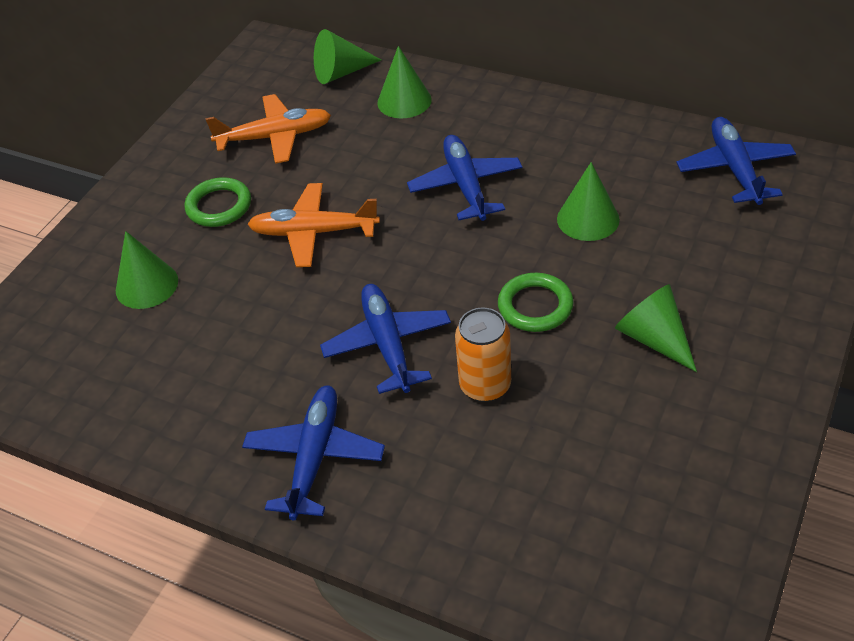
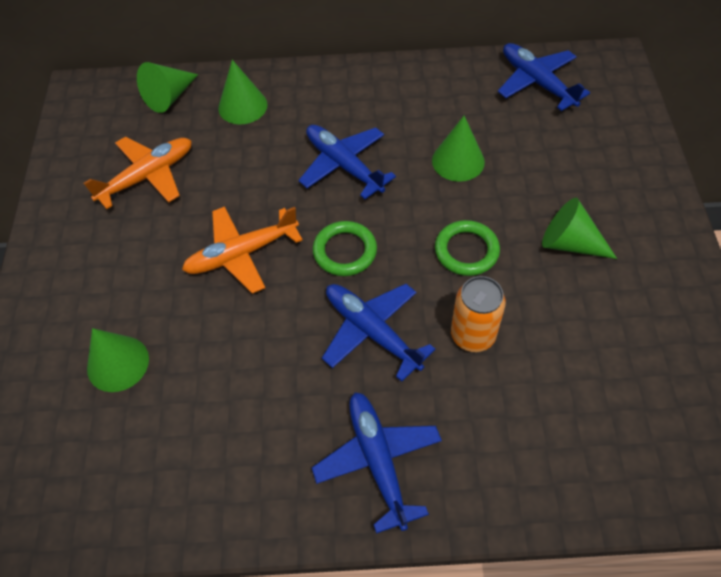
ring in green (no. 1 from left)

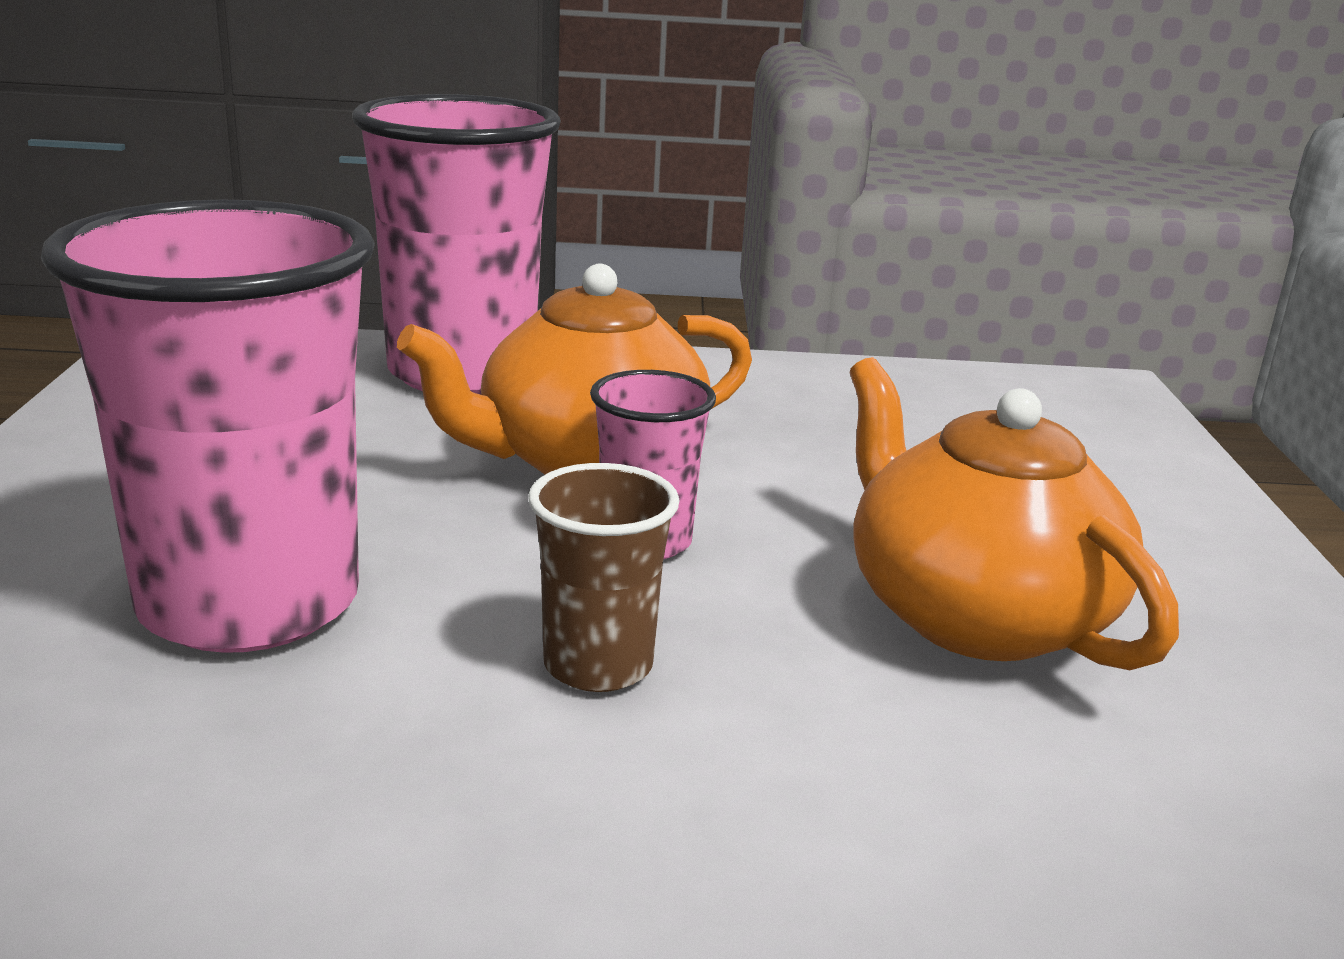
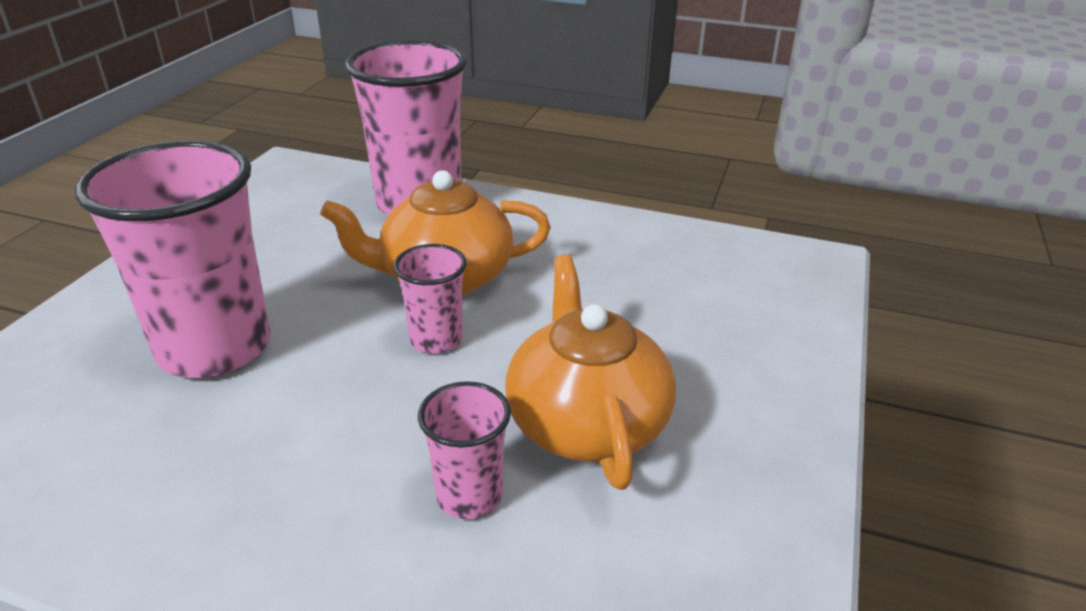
cup in brown
cup in pink (no. 4 from left)

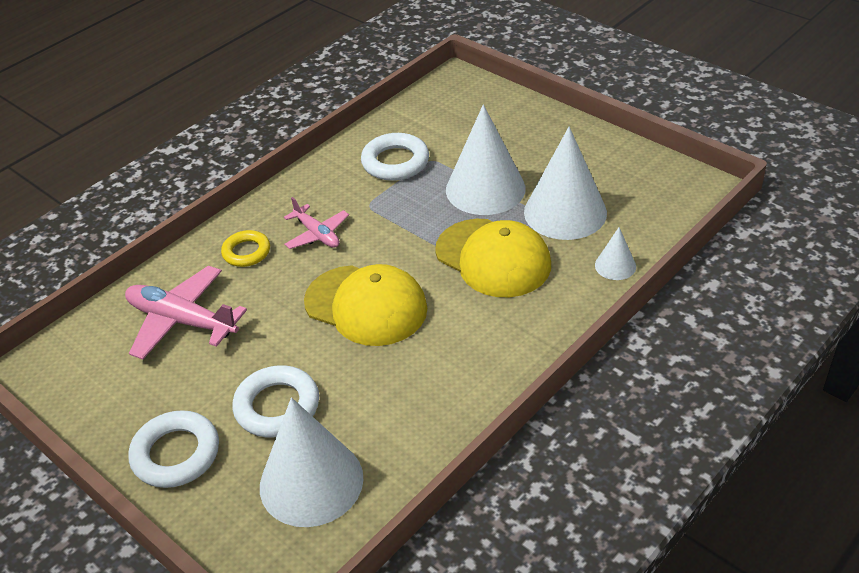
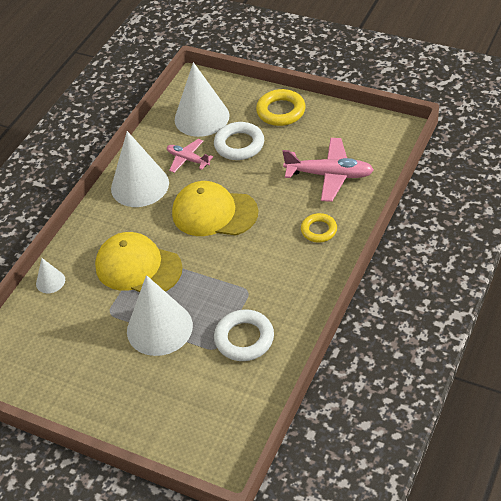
ring in yellow (no. 1 from left)
plane in pink (no. 1 from left)
cone in white (no. 2 from left)

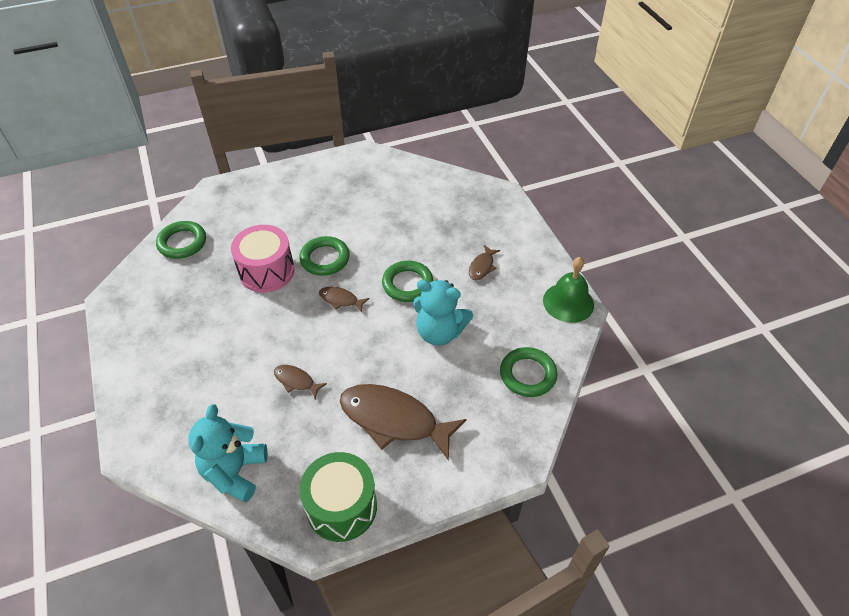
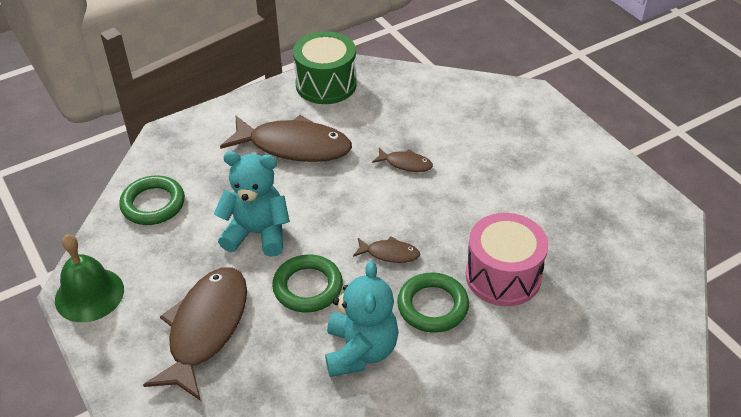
ring in green (no. 1 from left in the first image)
teddy bear in turquoise (no. 2 from left)
fish in brown (no. 1 from left)

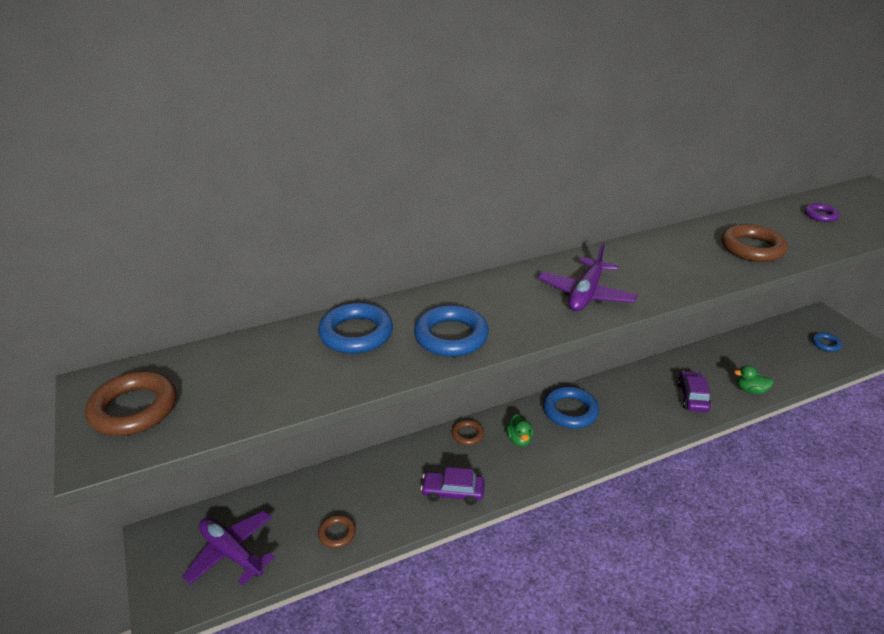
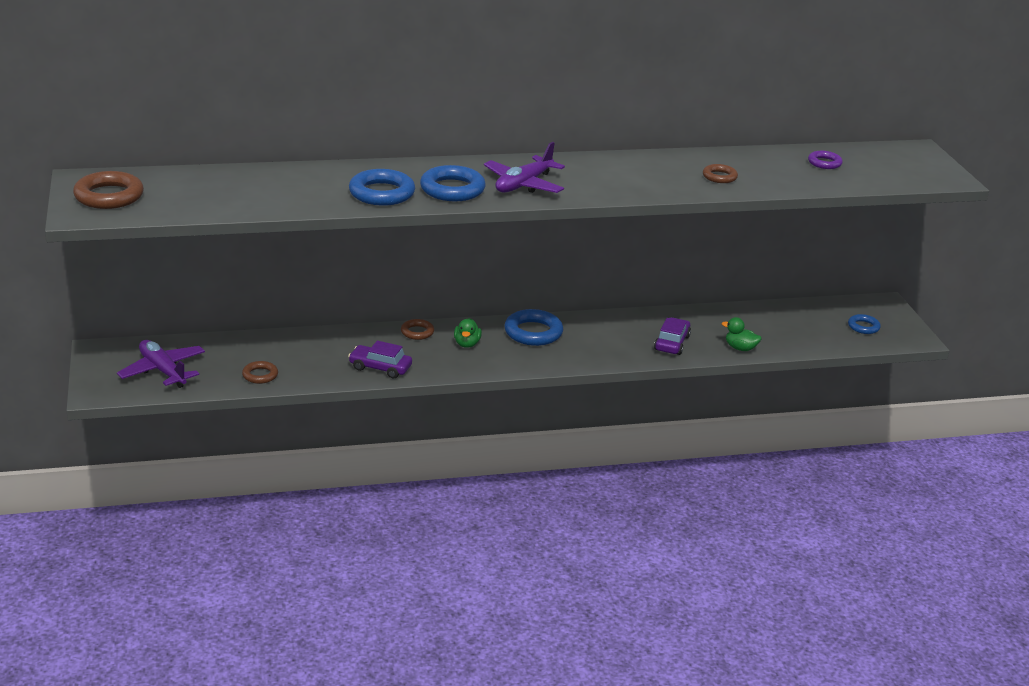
ring in blue (no. 2 from left)
ring in brown (no. 4 from left)

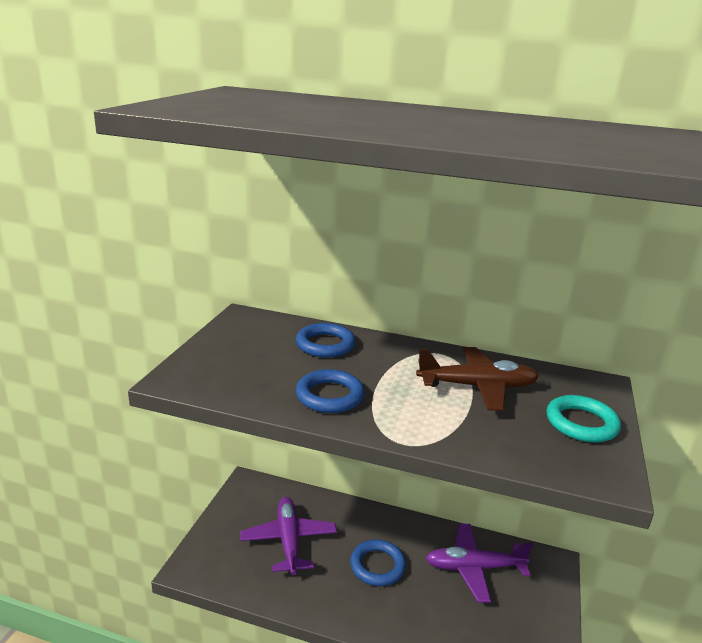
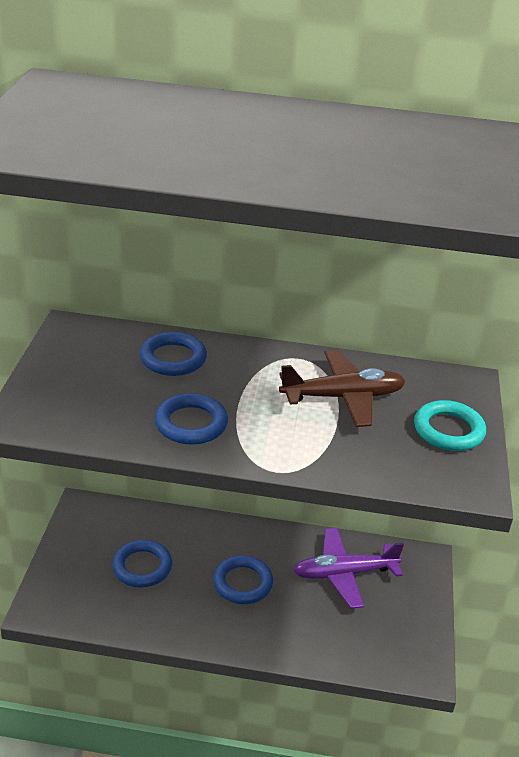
ring in blue (no. 1 from left)

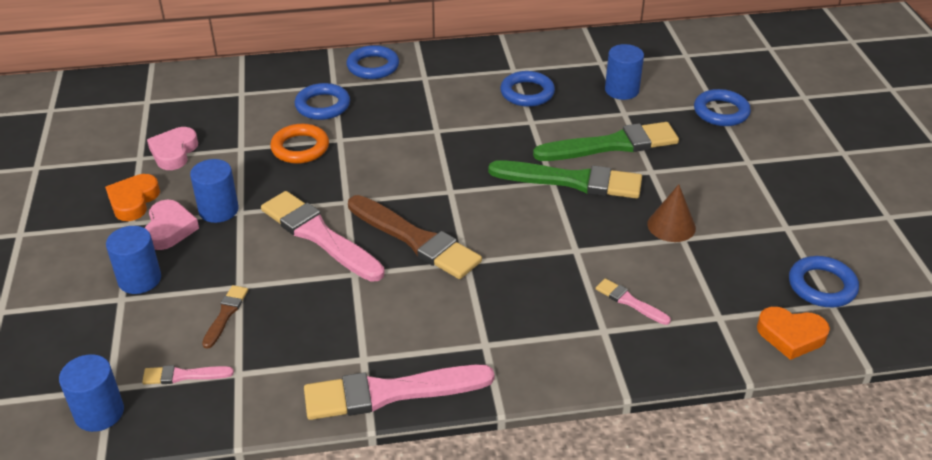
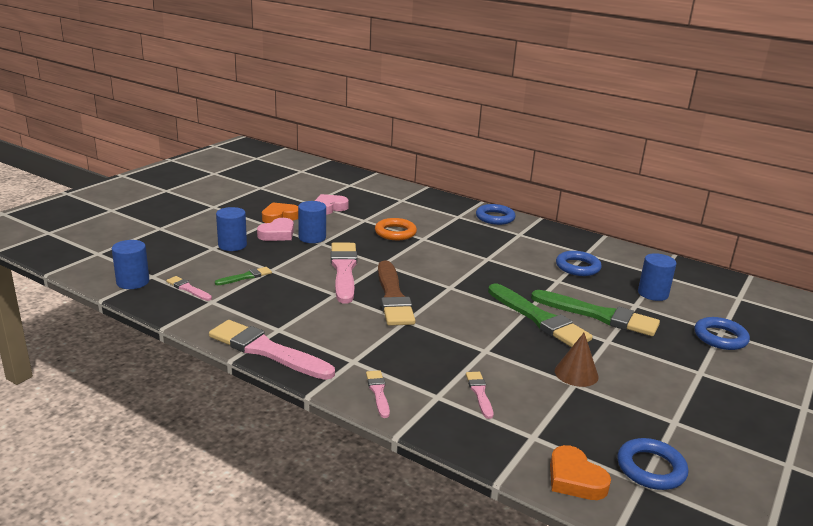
brush in green (no. 1 from left)
ring in blue (no. 1 from left in the first image)
brush in pink (no. 4 from left)

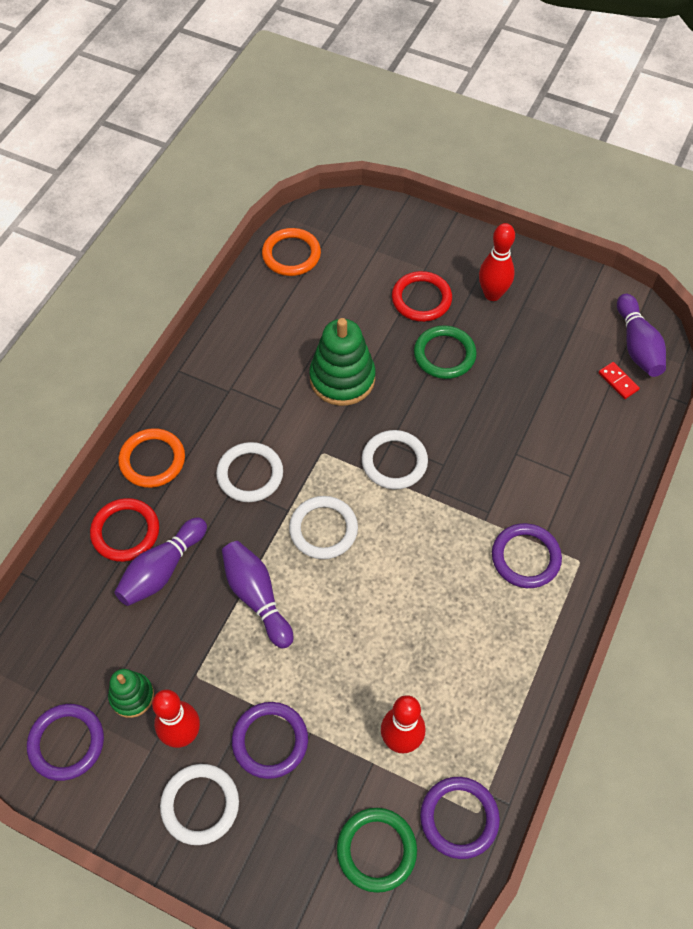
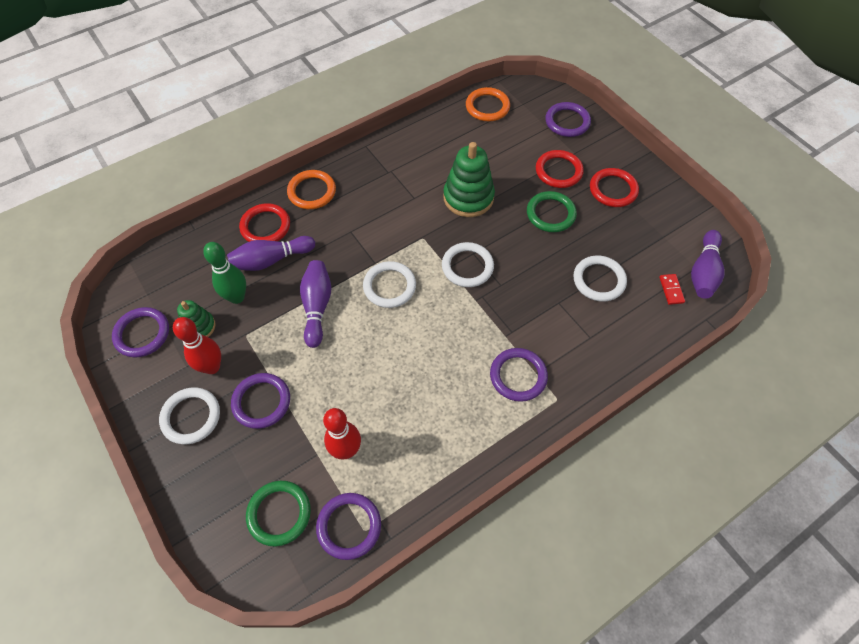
ring in white (no. 4 from left)
ring in red (no. 3 from left)
bowling pin in green
ring in purple (no. 5 from left)

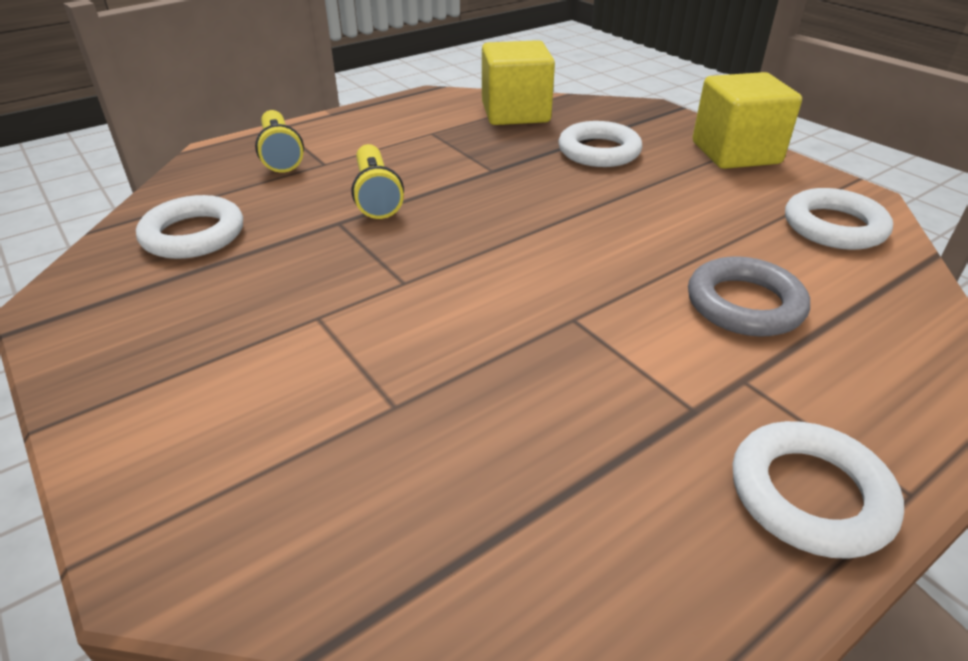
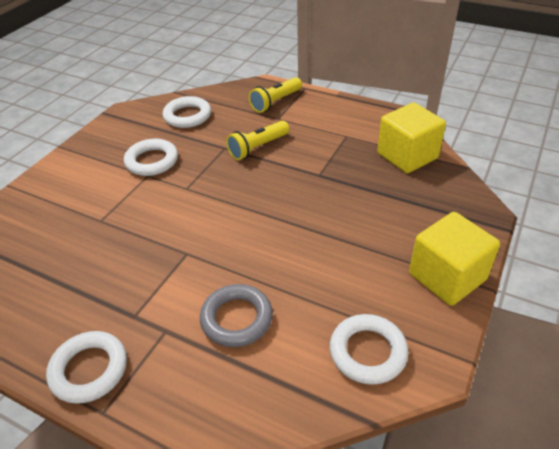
ring in white (no. 2 from left)

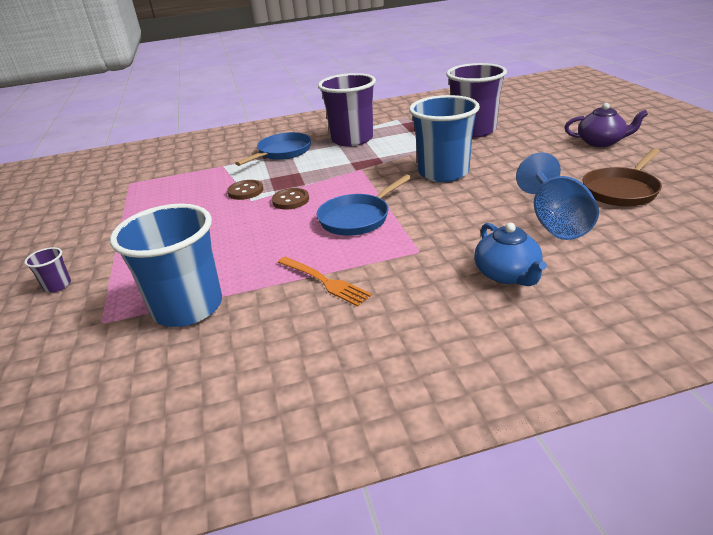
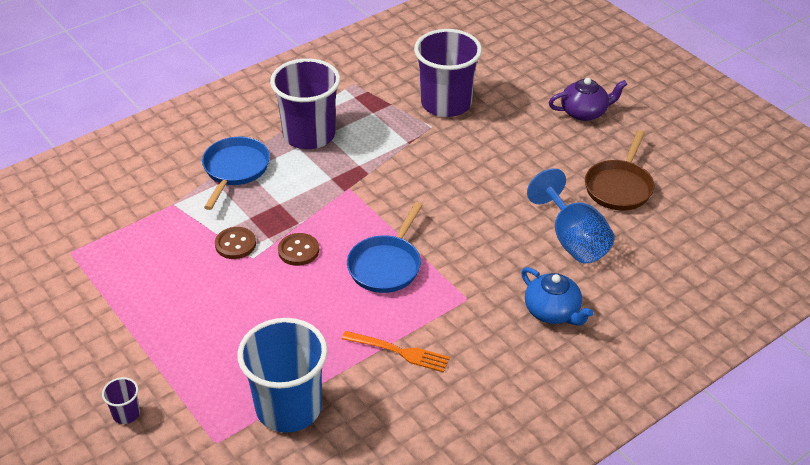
cup in blue (no. 2 from left in the first image)

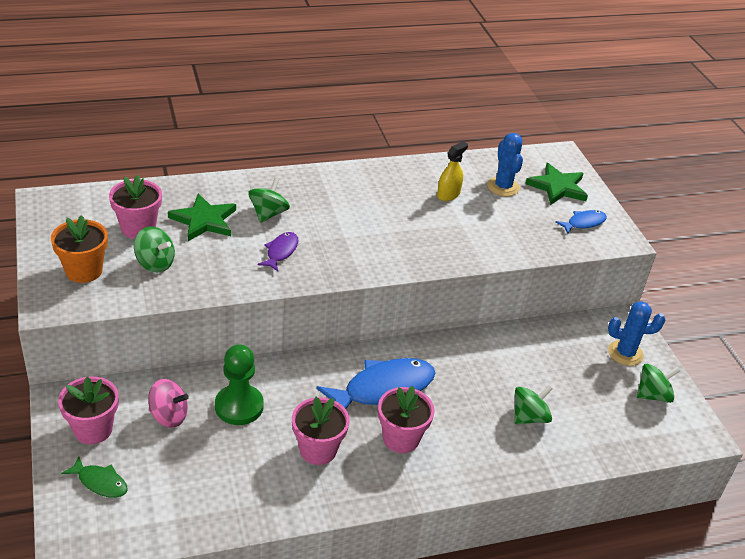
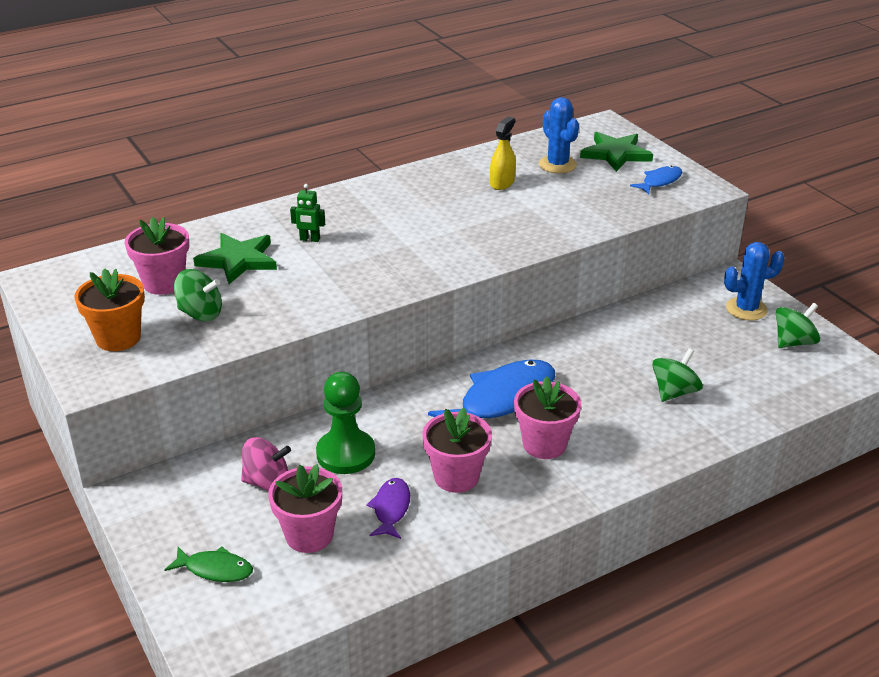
flower pot in pink (no. 2 from left)
robot in green
fish in purple

